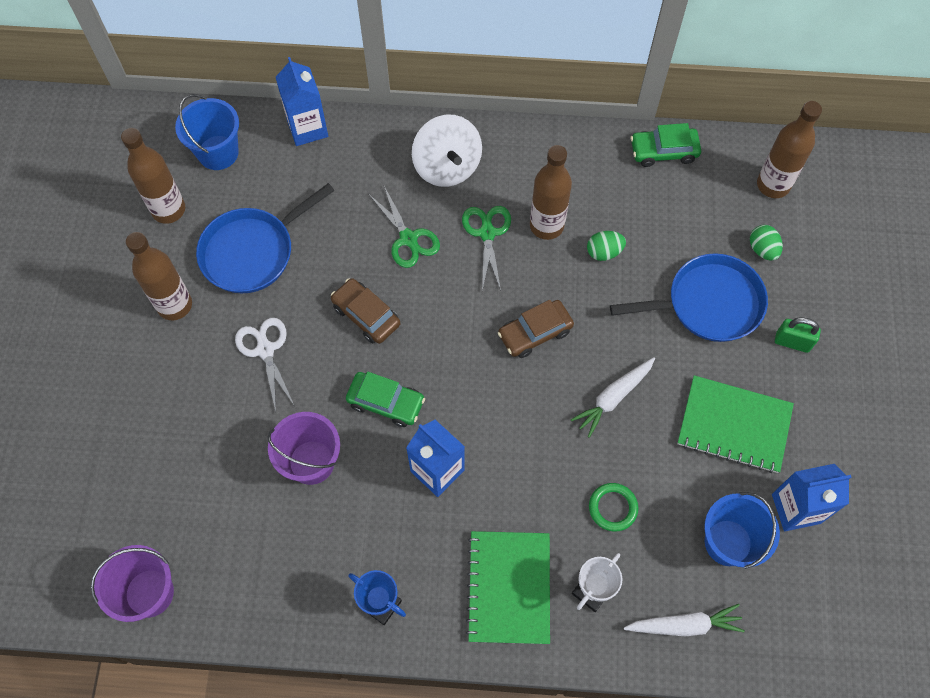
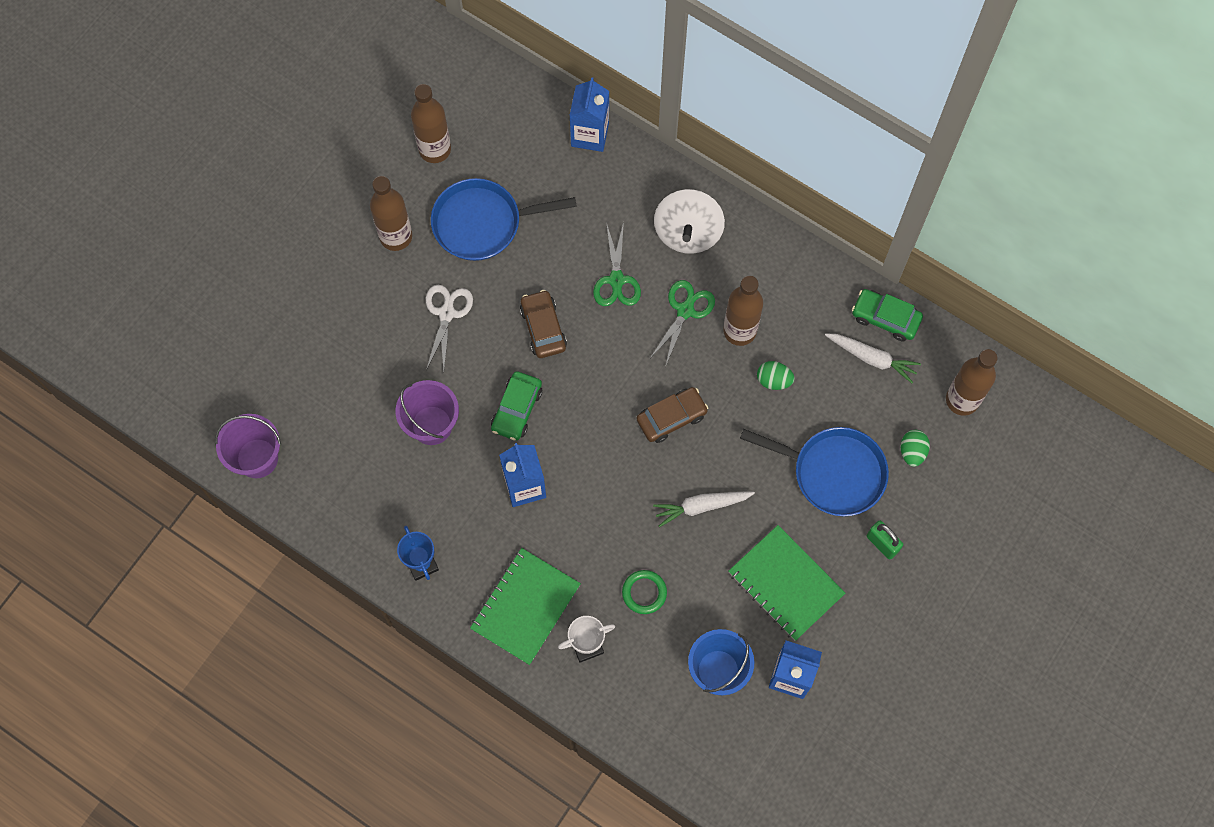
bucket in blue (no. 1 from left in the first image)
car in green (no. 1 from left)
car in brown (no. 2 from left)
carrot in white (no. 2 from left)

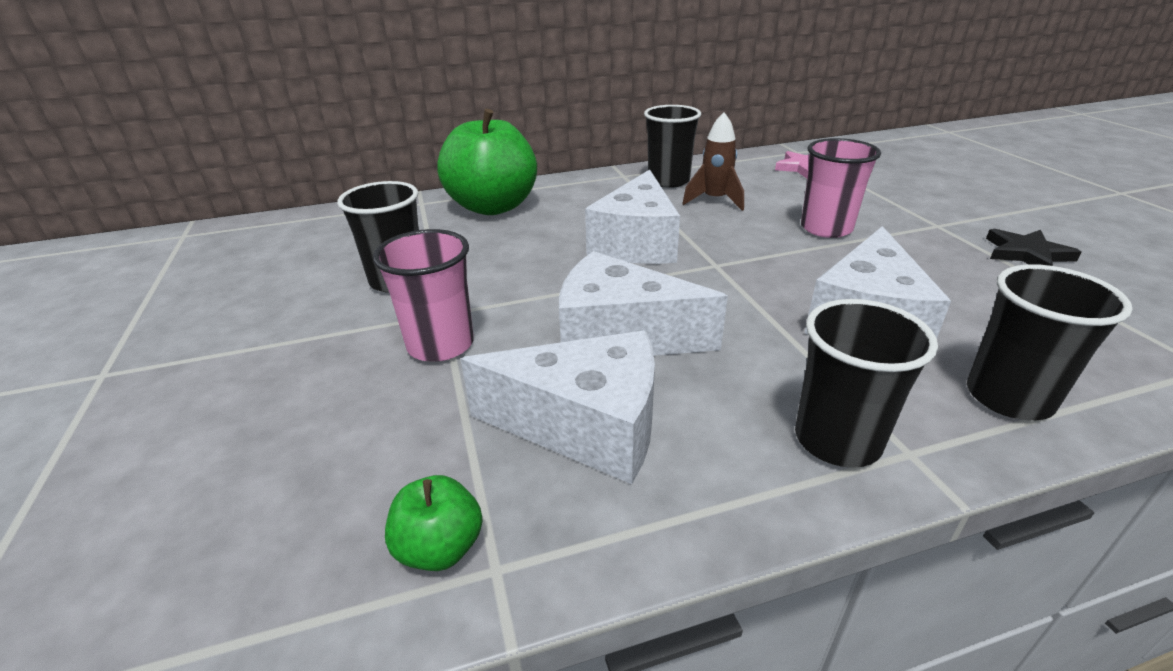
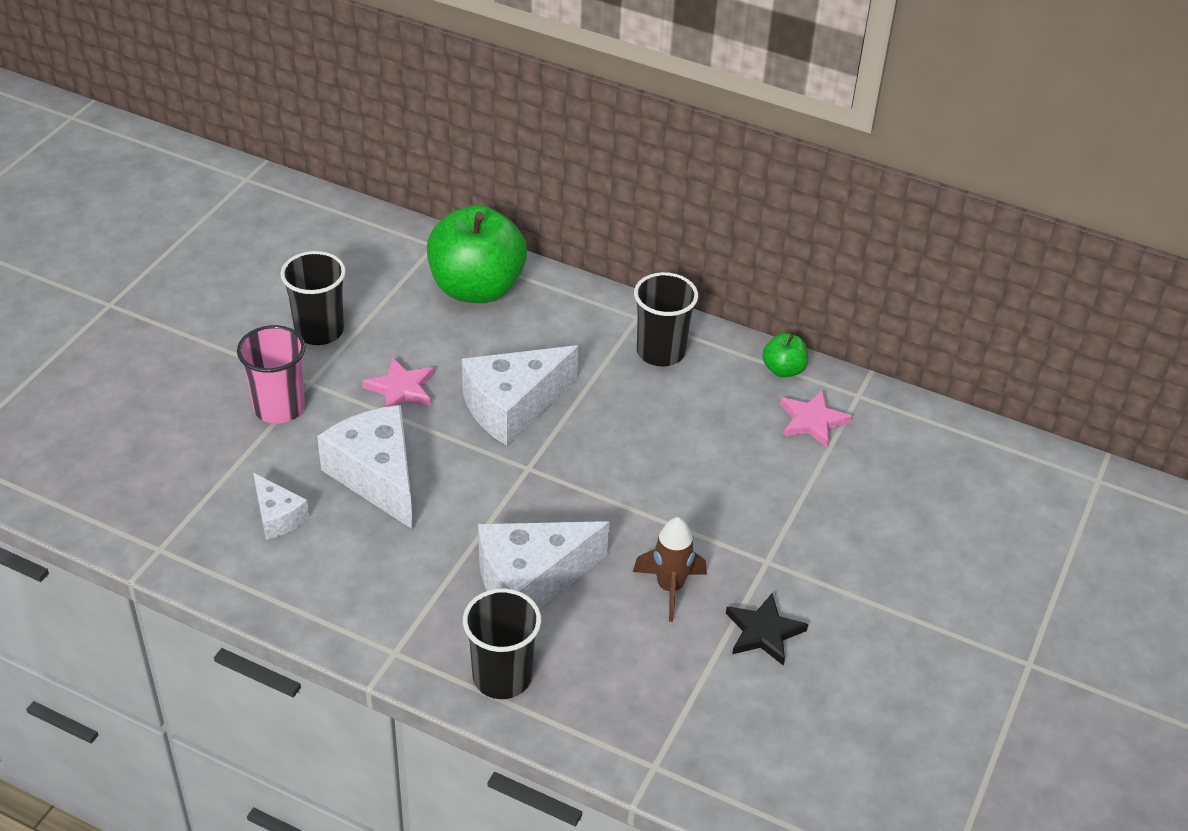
apple in green (no. 2 from left)
cheese in white (no. 1 from left)
rocket in brown
cup in black (no. 3 from left in the first image)
cup in pink (no. 2 from left in the first image)
star in pink (no. 1 from left)

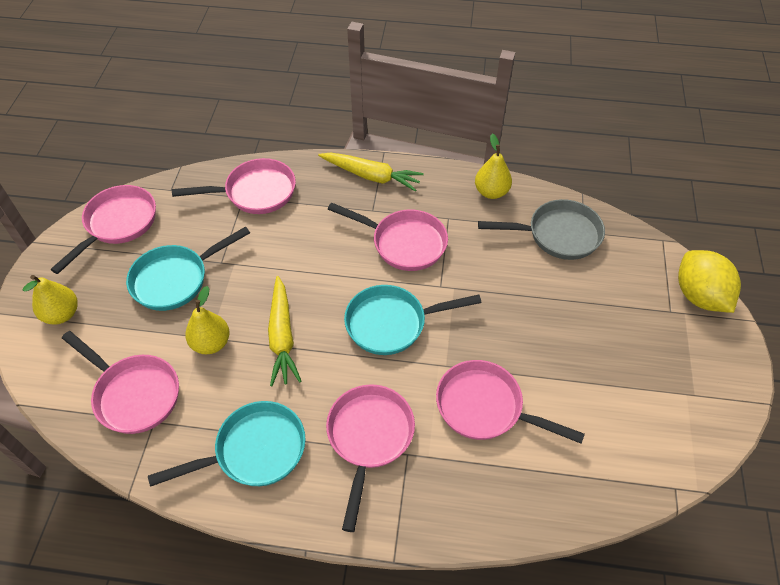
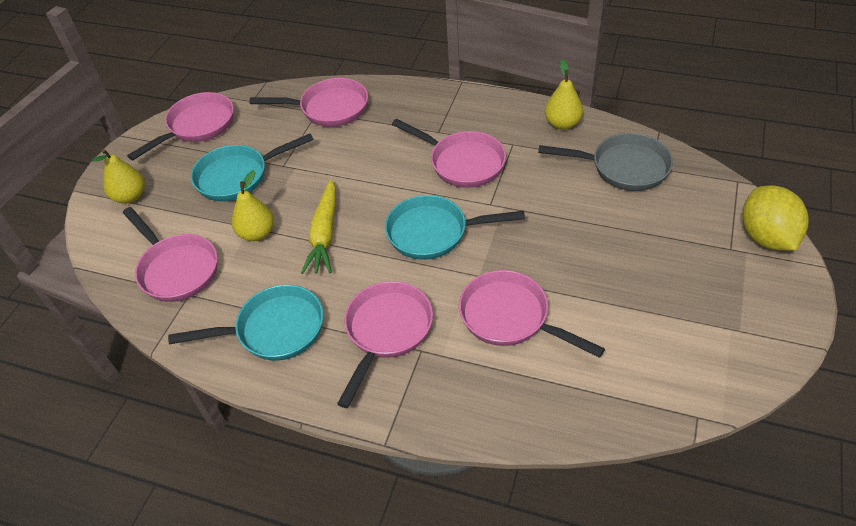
carrot in yellow (no. 2 from left in the first image)

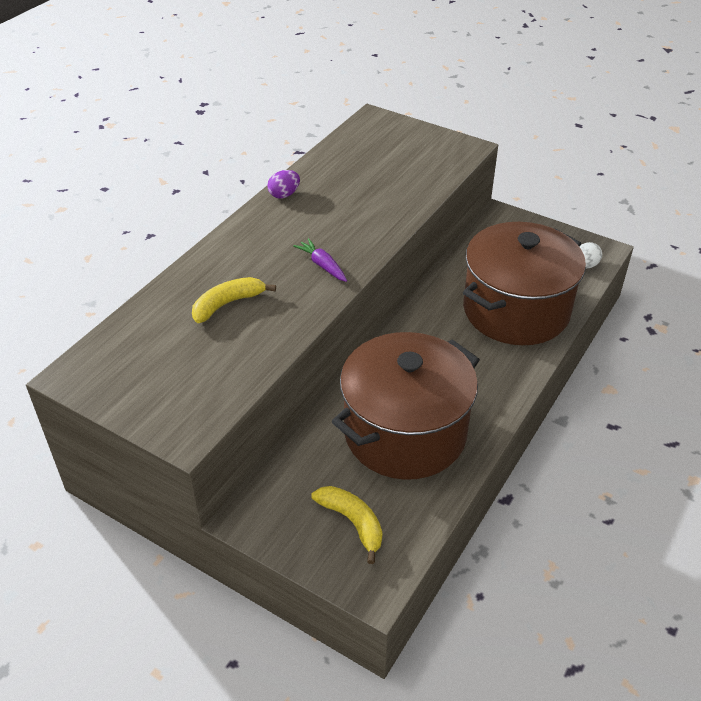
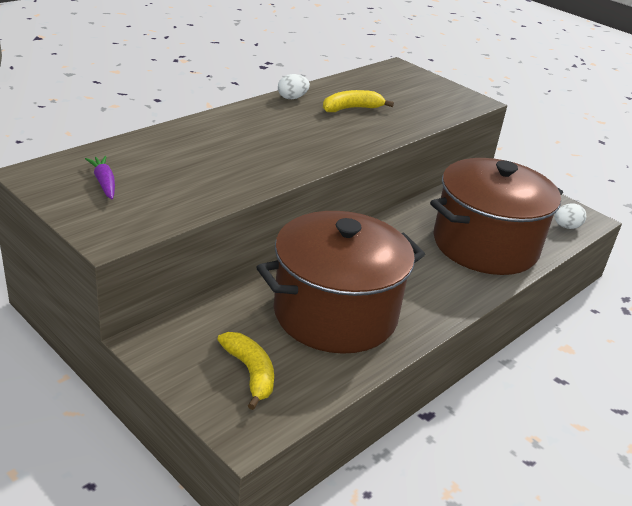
banana in yellow (no. 2 from left)
egg in white (no. 1 from left)
carrot in purple

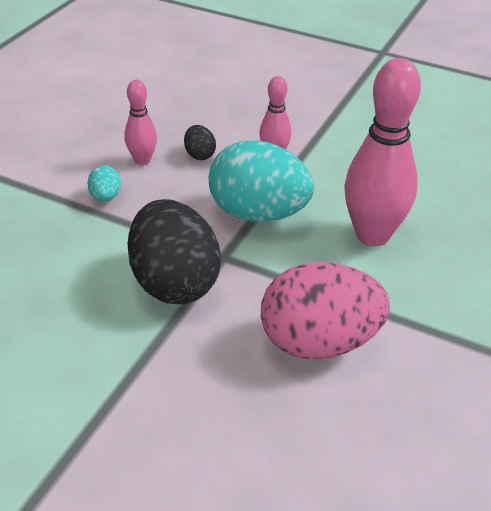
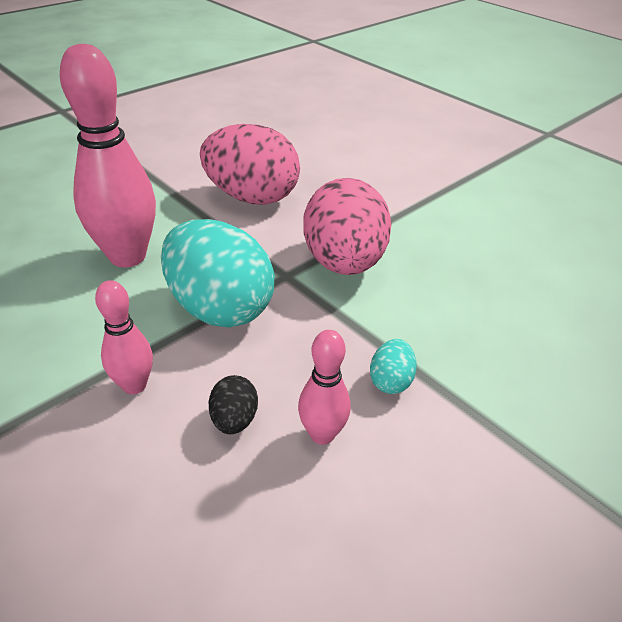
egg in pink (no. 2 from left)

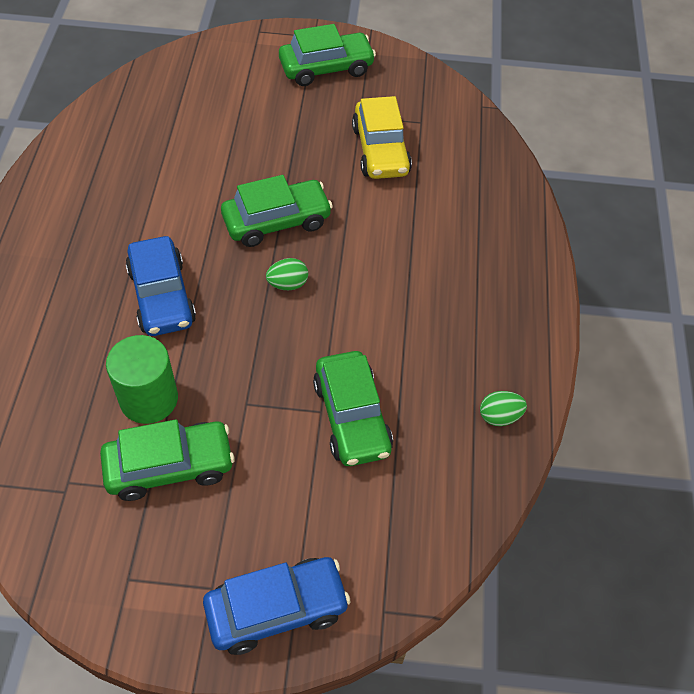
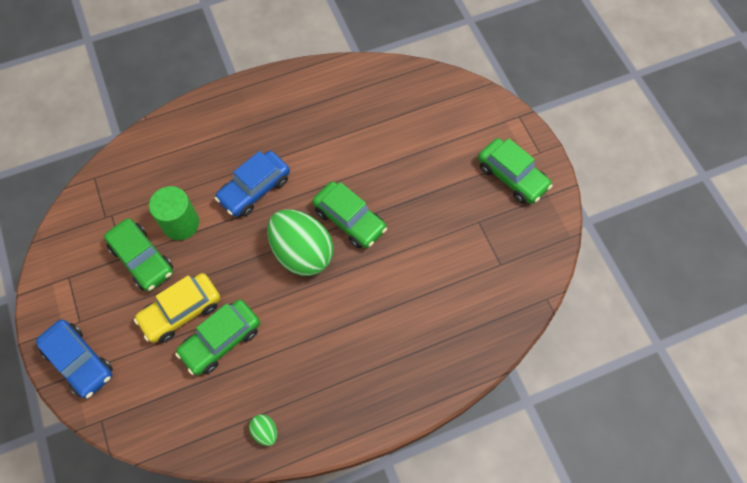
egg in green (no. 2 from left)
car in yellow

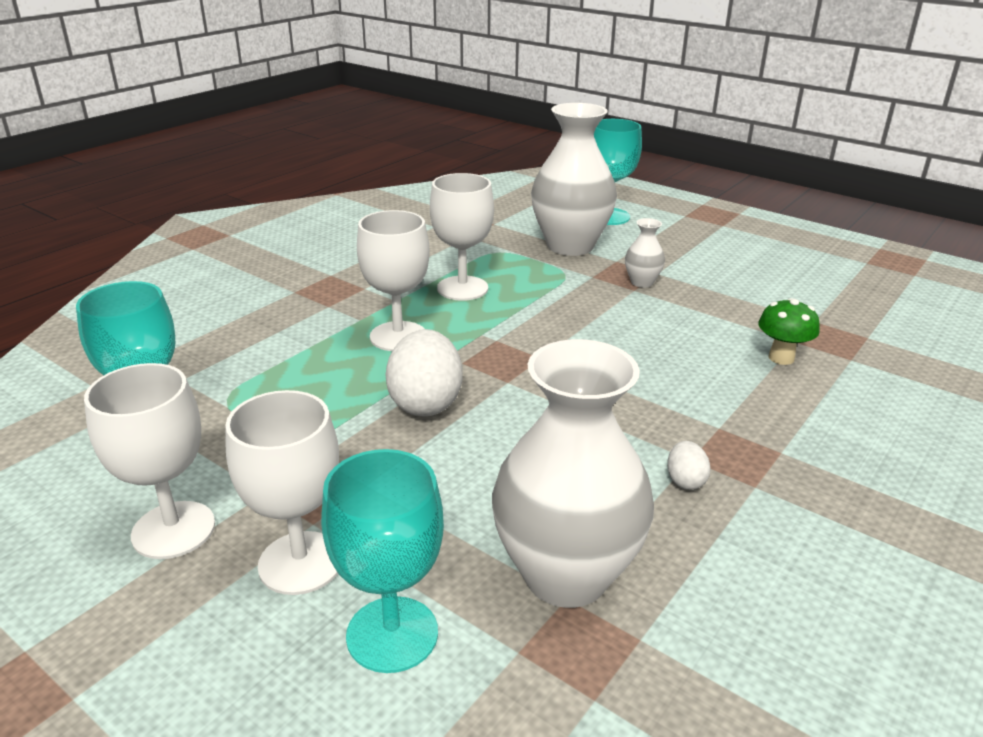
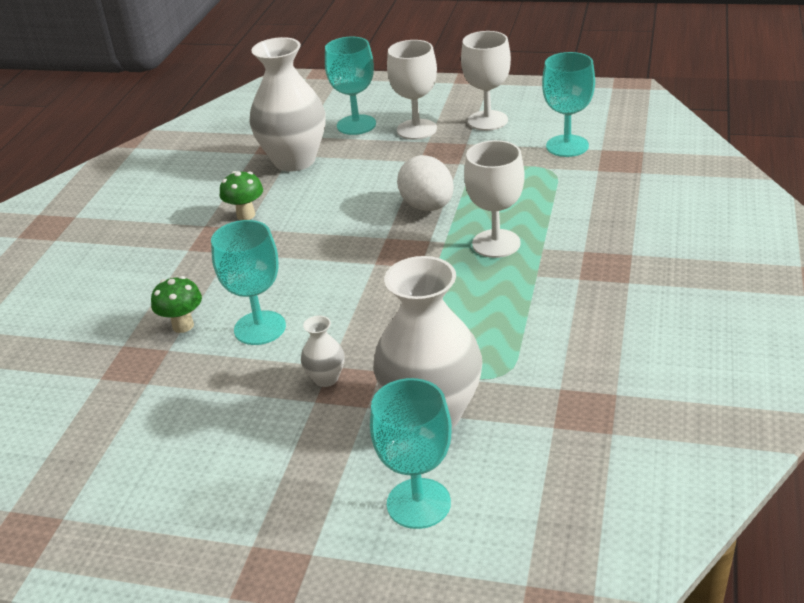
goblet in white (no. 4 from left in the first image)
mushroom in green (no. 2 from left)
goblet in turquoise (no. 1 from left)

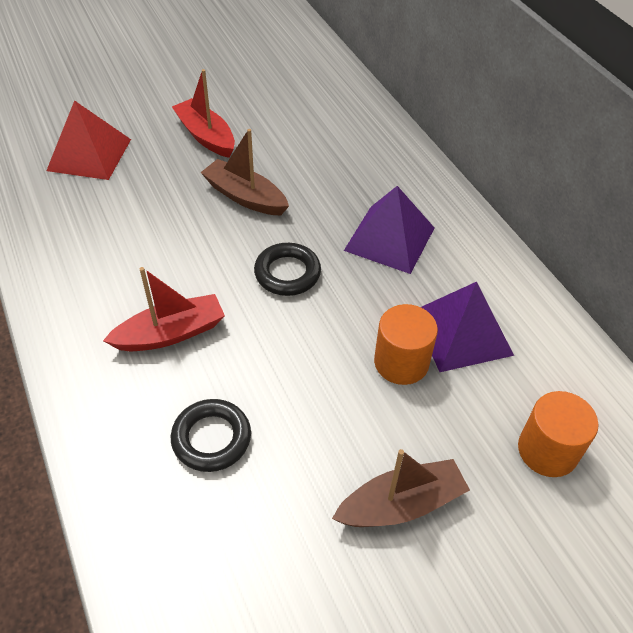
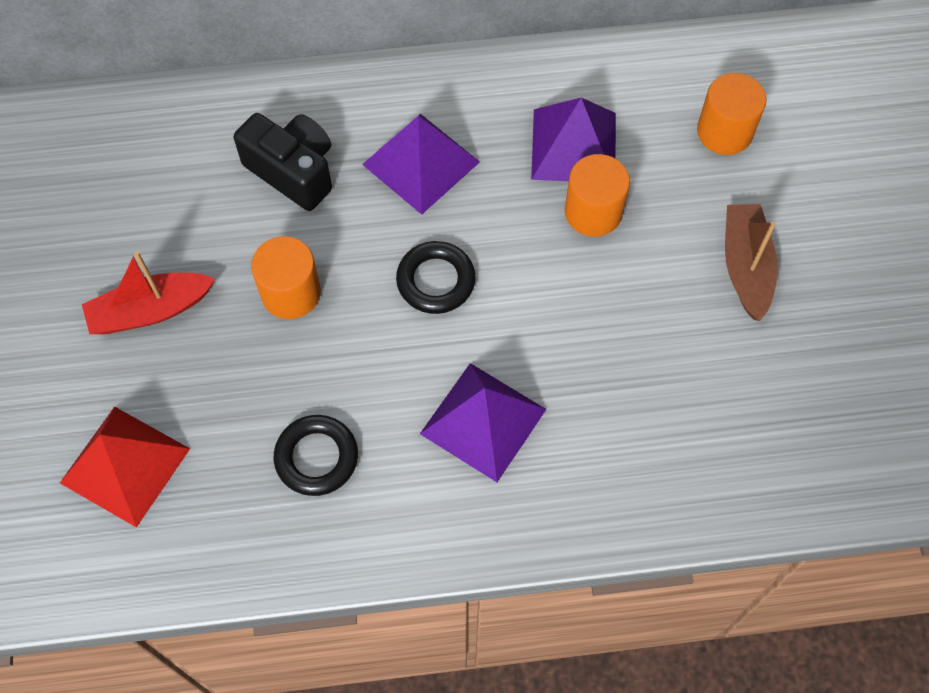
pyramid in purple (no. 2 from left)
ring in black (no. 1 from left)
cylinder in orange (no. 1 from left)
camera in black

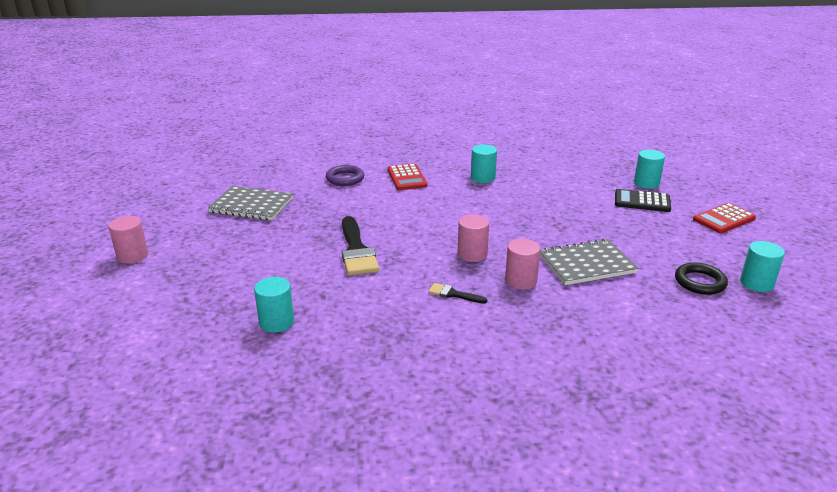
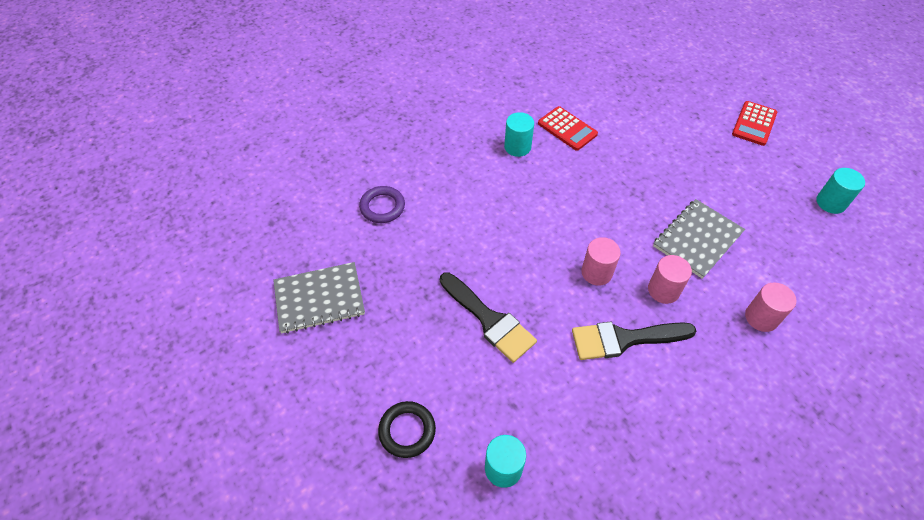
cylinder in pink (no. 3 from left)
calculator in red (no. 1 from left)
brush in black (no. 2 from left)
calculator in black
cylinder in turquoise (no. 3 from left in the first image)
ring in black

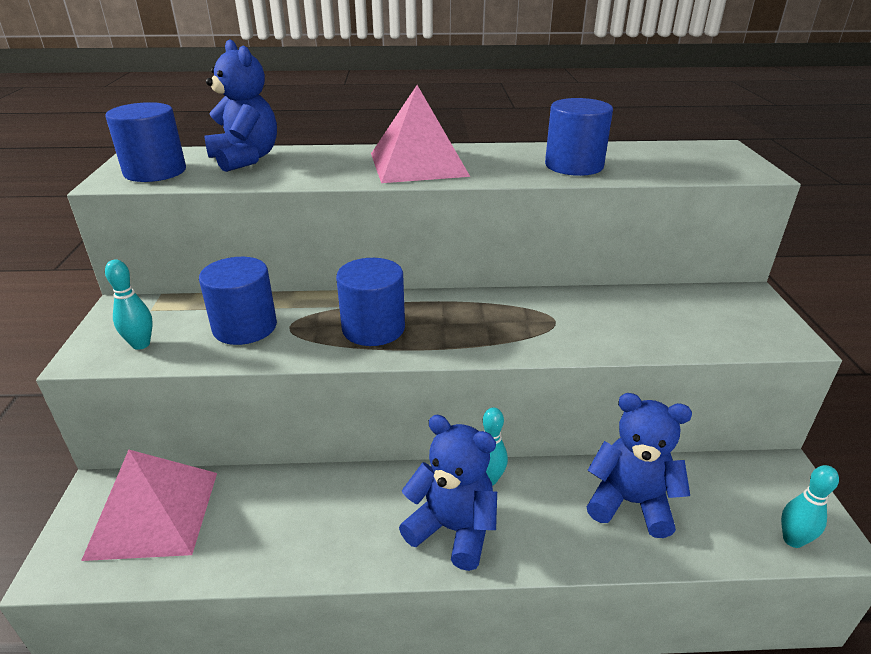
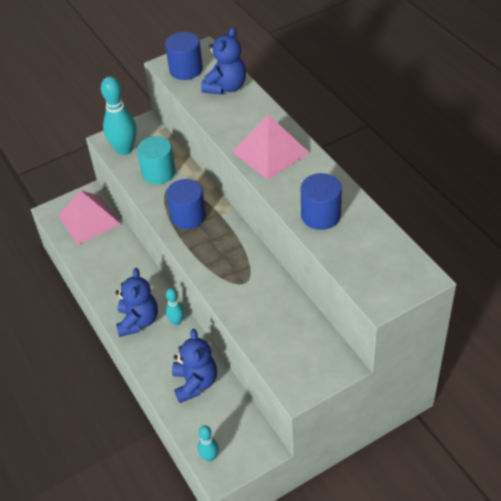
bowling pin in turquoise (no. 1 from left)
cylinder in turquoise

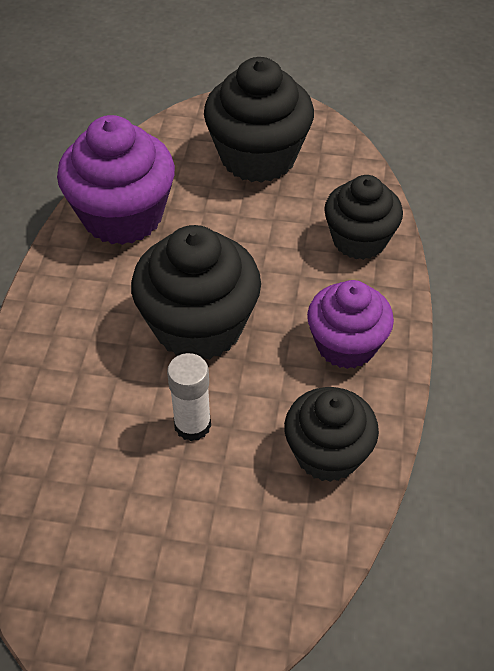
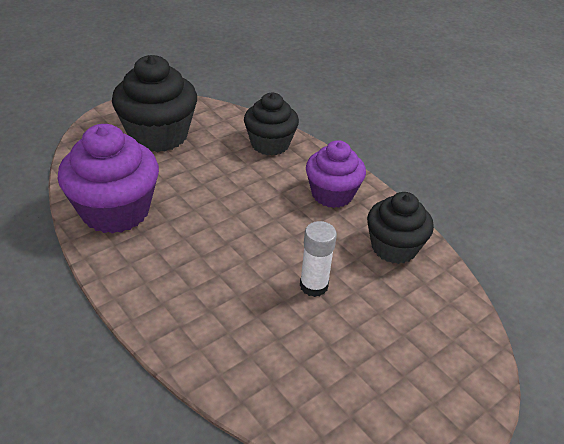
cupcake in black (no. 1 from left in the first image)

